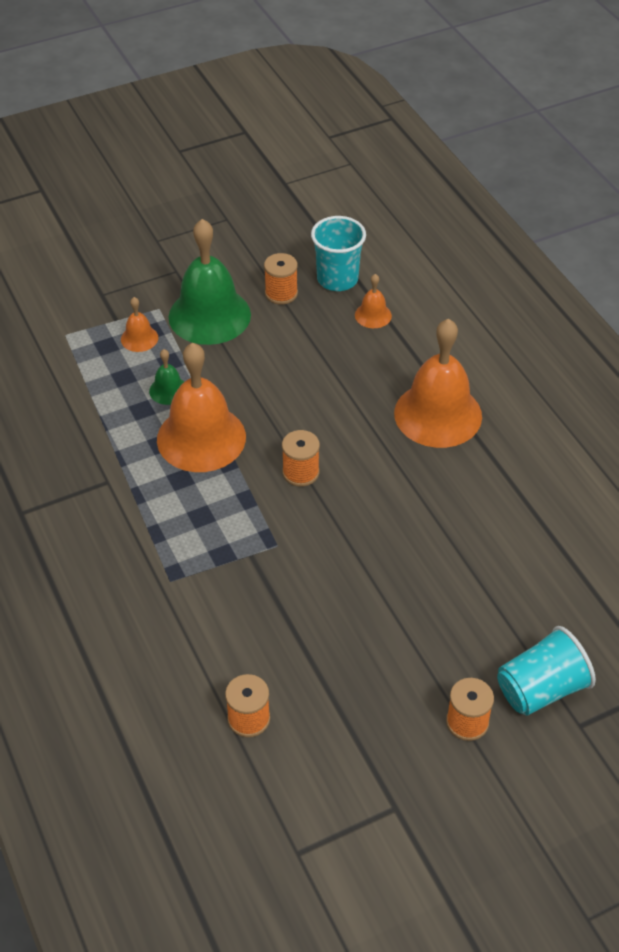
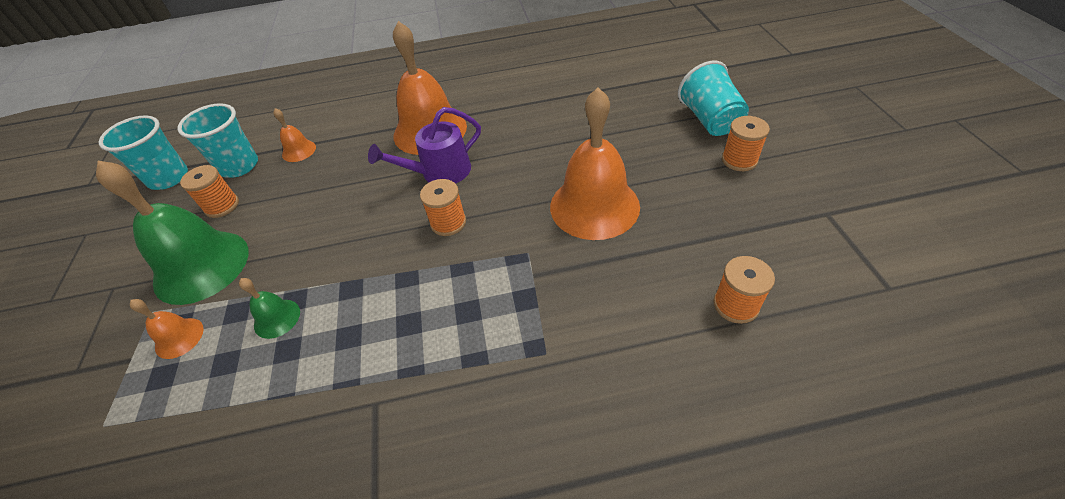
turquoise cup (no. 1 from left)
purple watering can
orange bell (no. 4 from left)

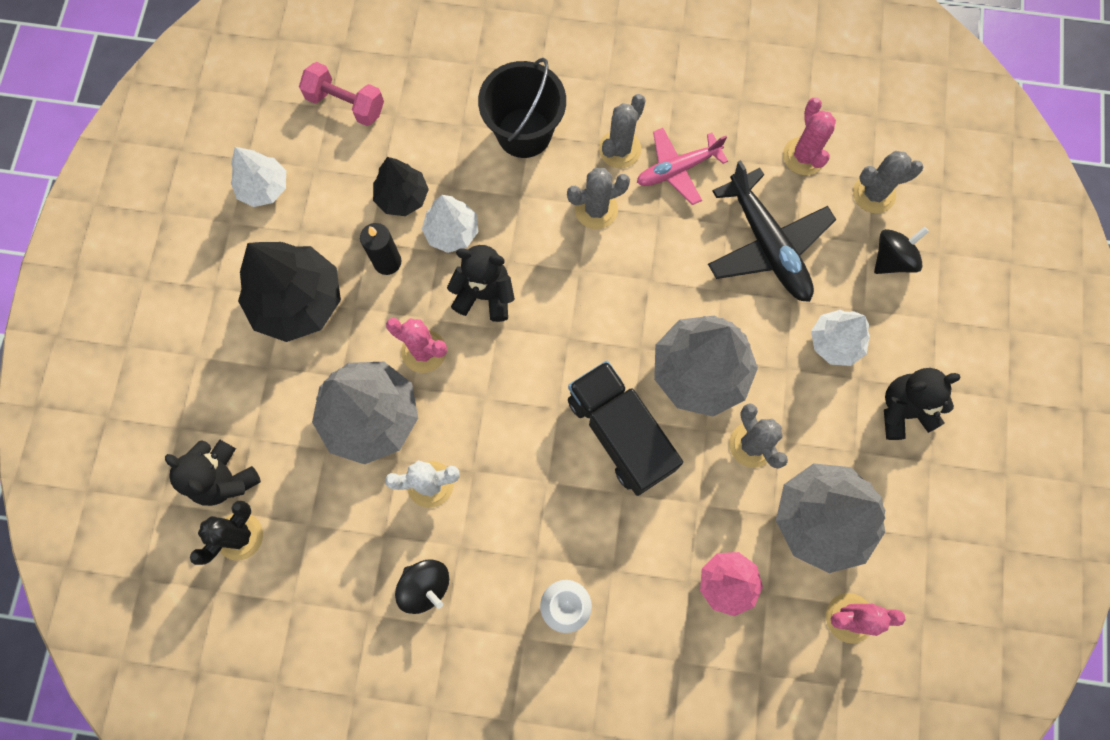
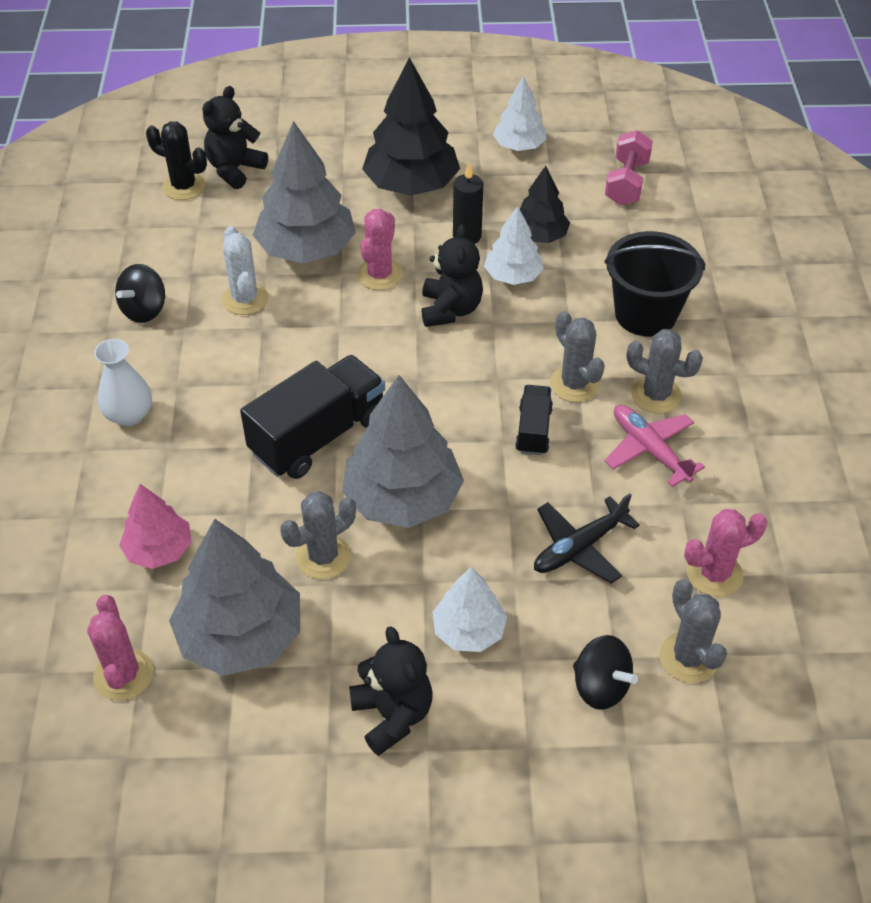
black truck (no. 2 from left)
black plane

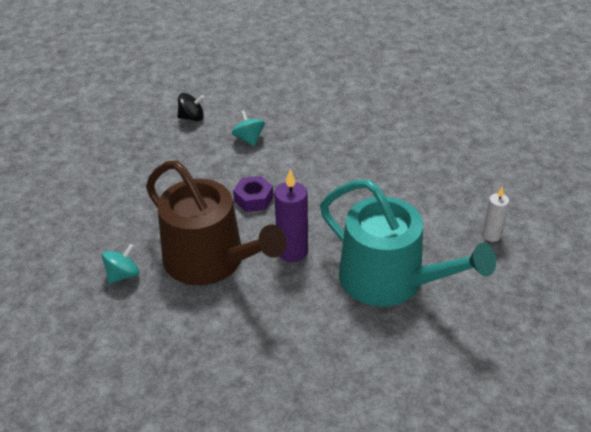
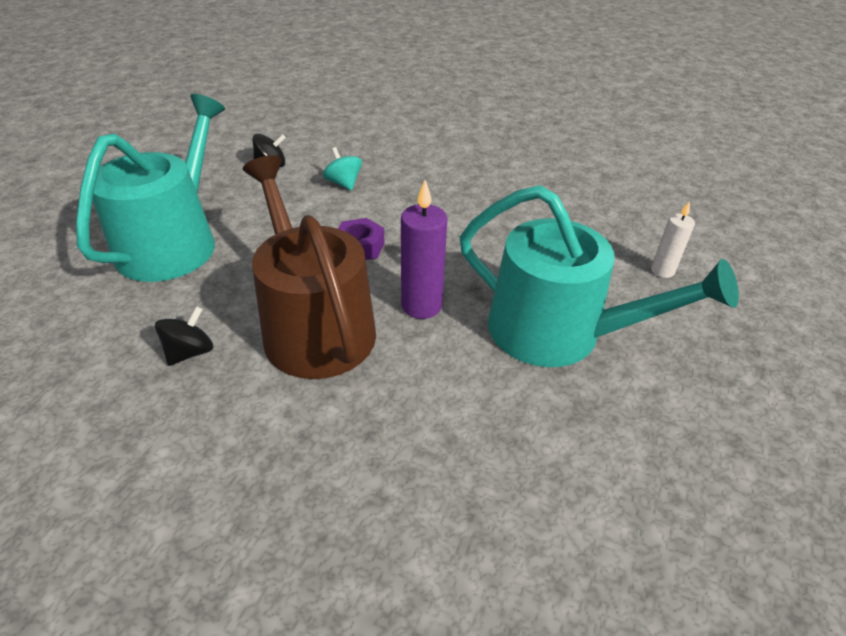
turquoise watering can (no. 1 from left)
black spinning top (no. 1 from left)
brown watering can

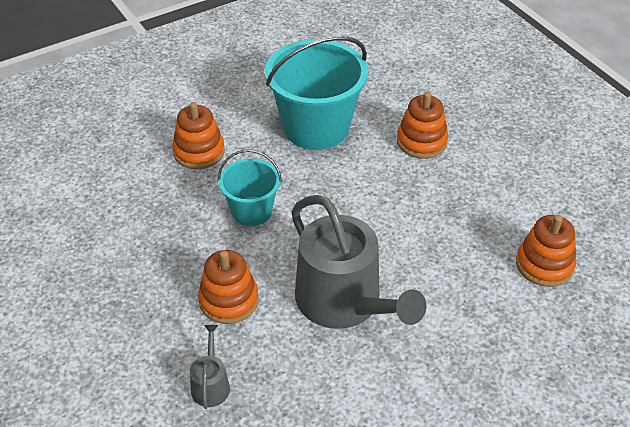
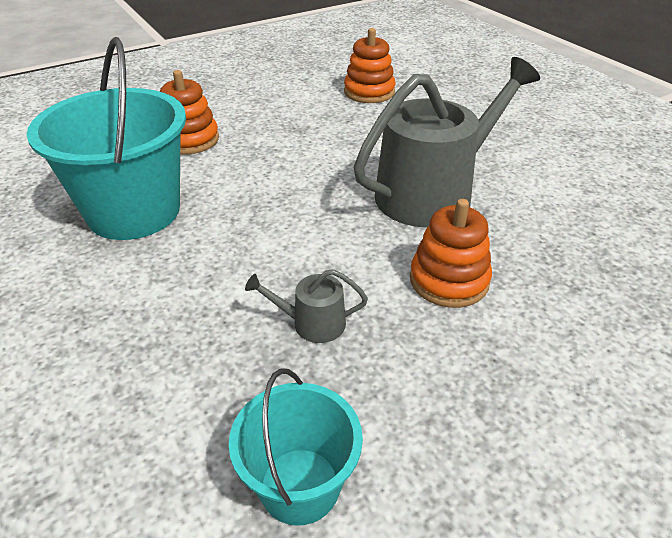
turquoise bucket (no. 2 from left)
grey watering can (no. 1 from left)
orange stacking toy (no. 1 from left in the first image)

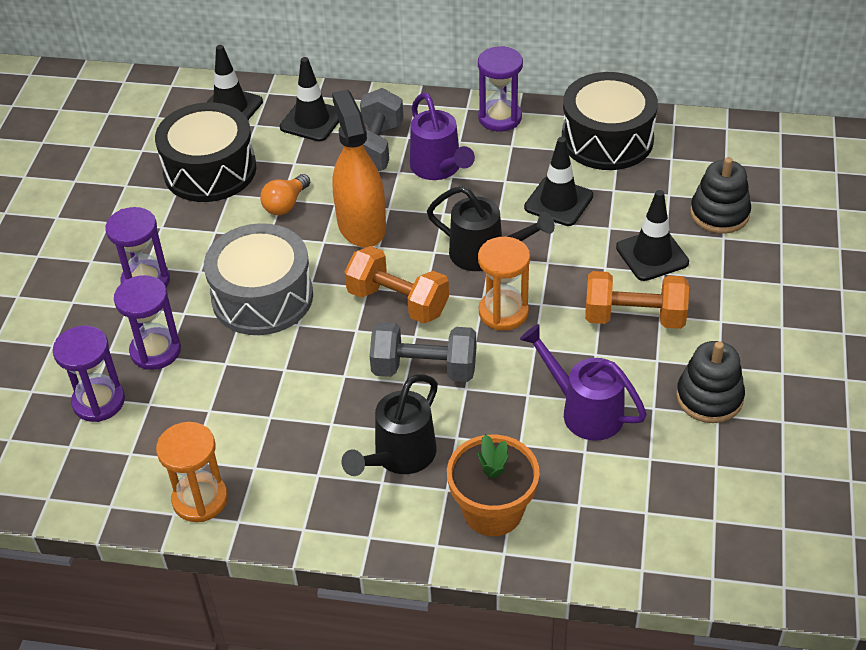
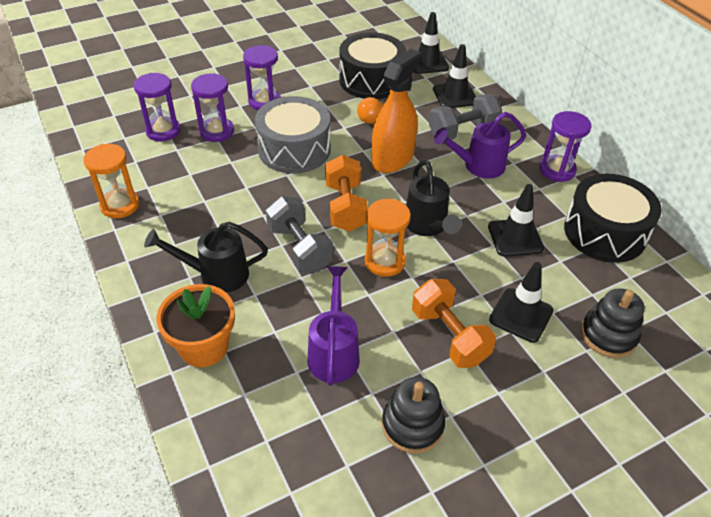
purple watering can (no. 2 from left)

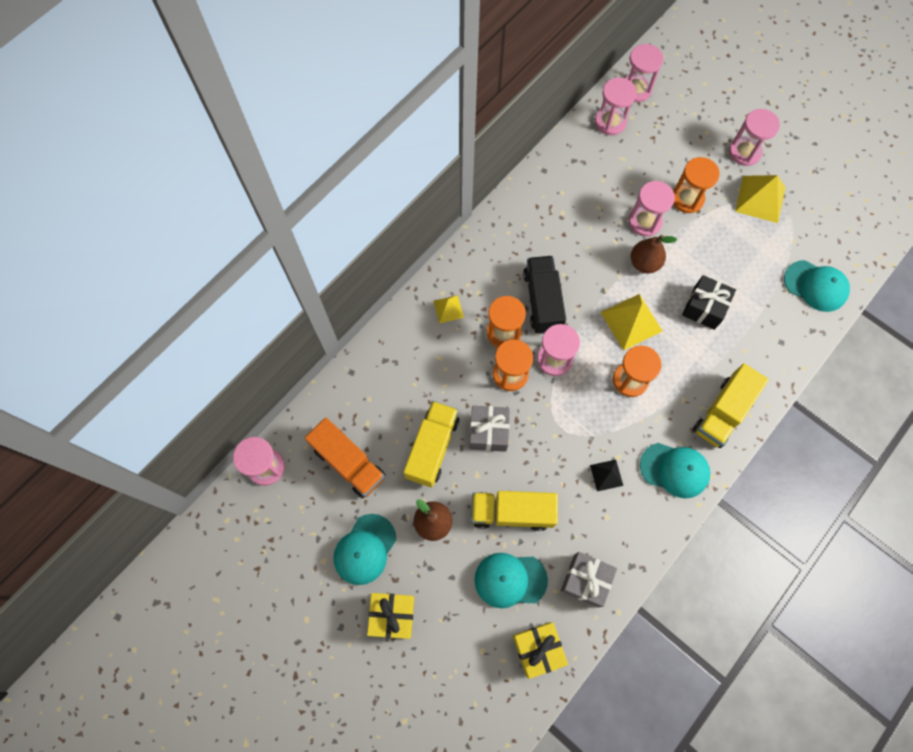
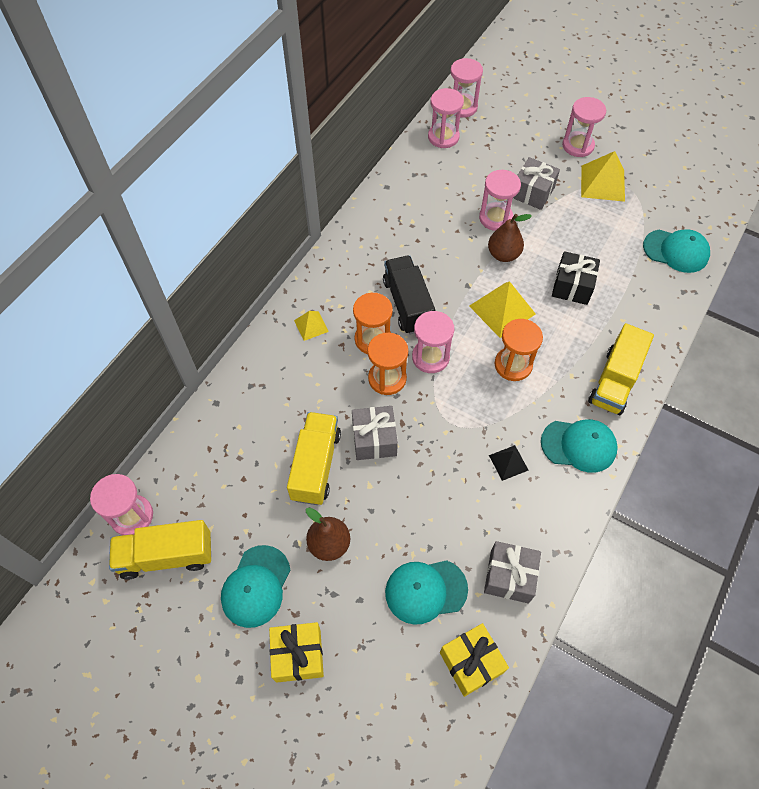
yellow truck (no. 1 from left)
grey gift (no. 3 from left)
orange truck

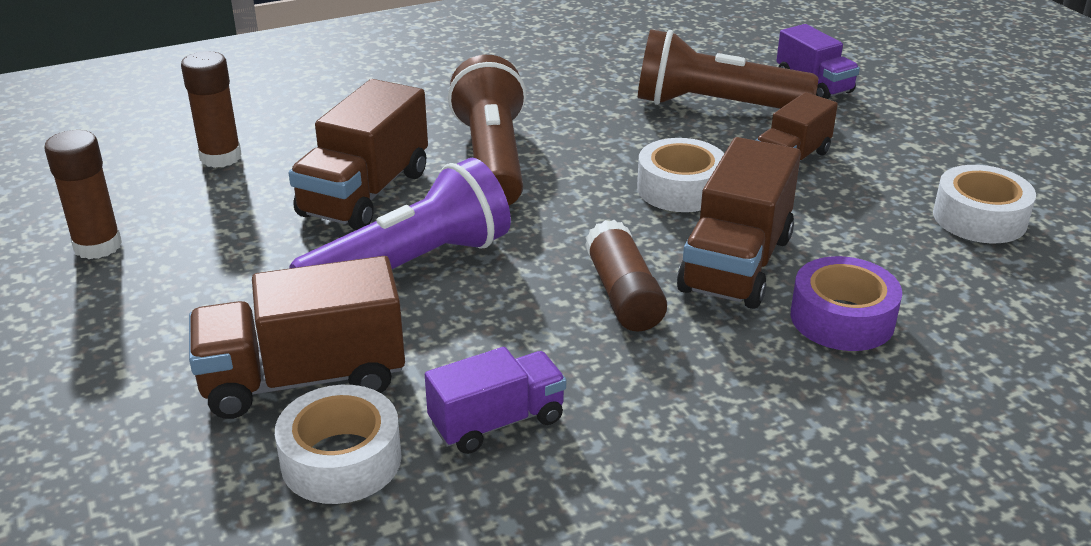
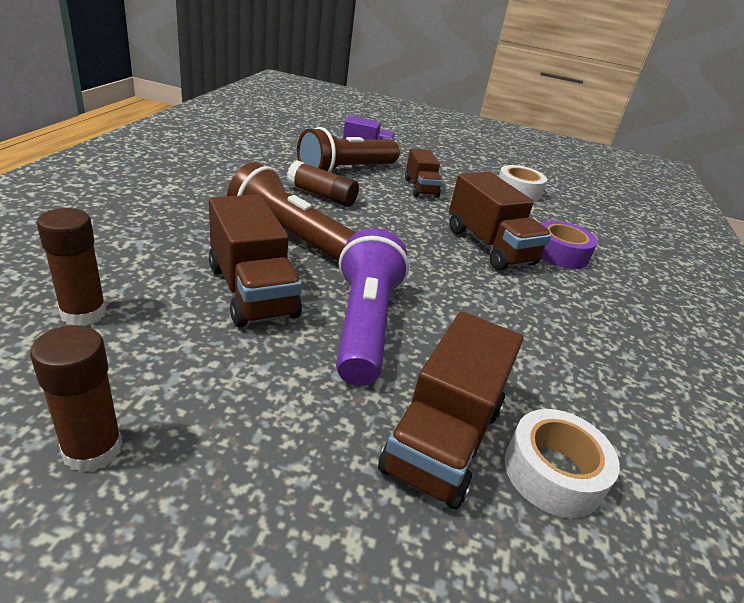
brown glue stick (no. 3 from left)
purple truck (no. 1 from left in the first image)
white tape (no. 2 from left in the first image)

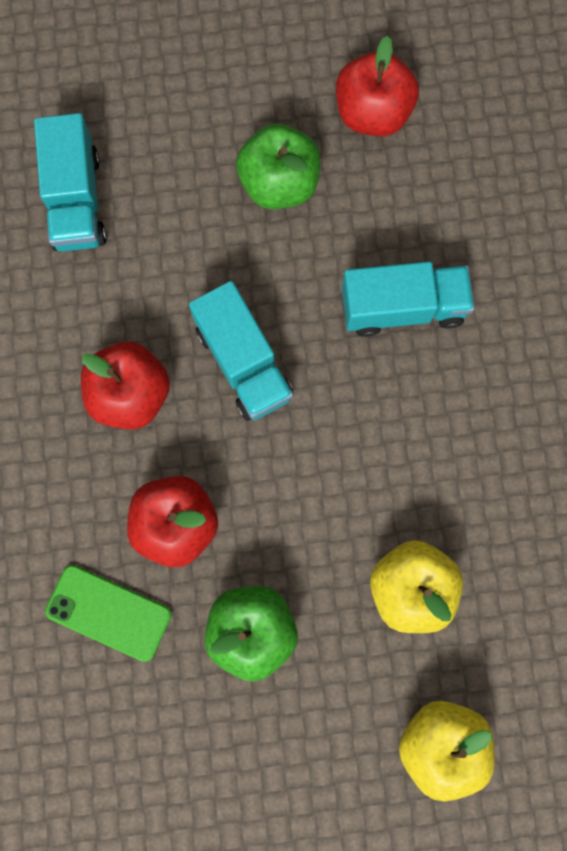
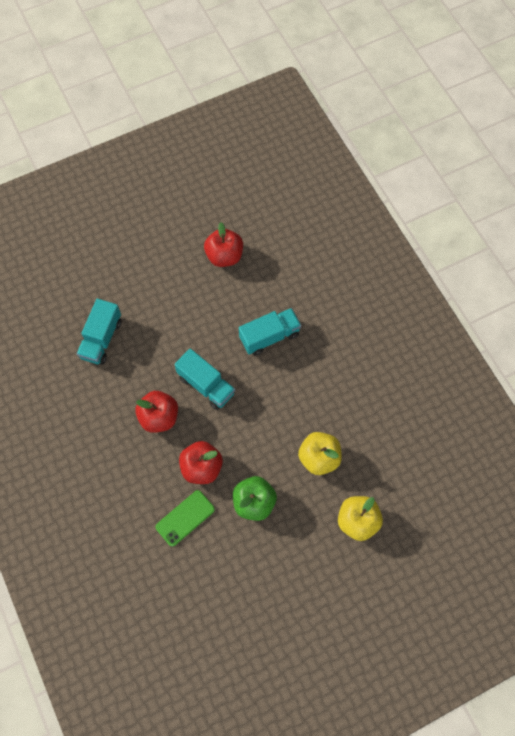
turquoise truck (no. 1 from left)
green phone
green apple (no. 2 from left in the first image)

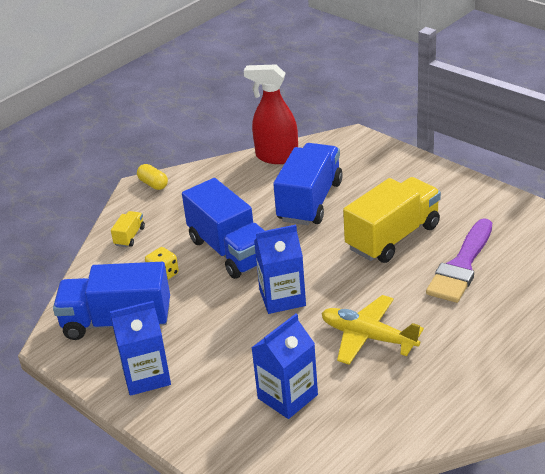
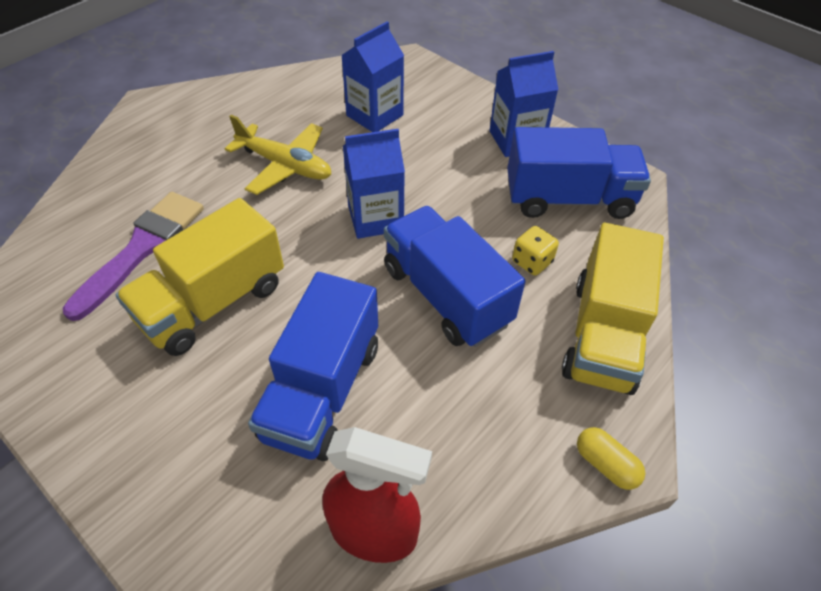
yellow truck (no. 2 from left)

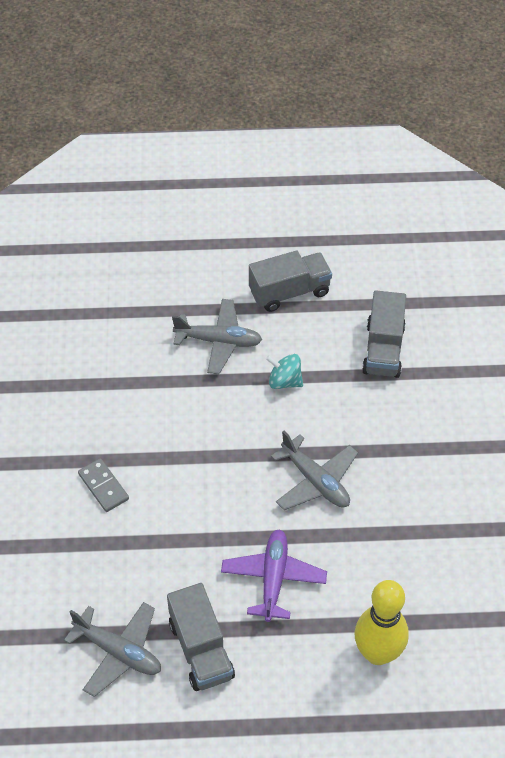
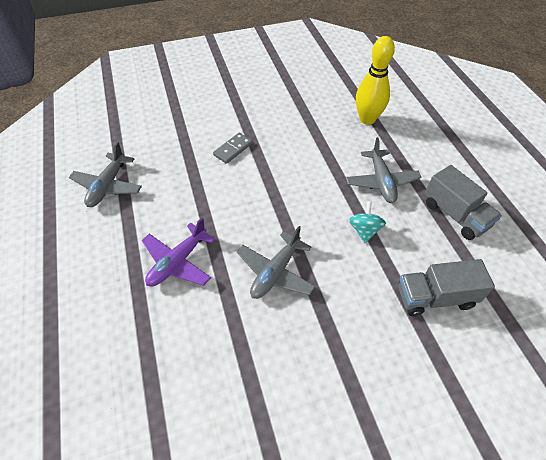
purple plane
yellow bowling pin
grey truck (no. 1 from left in the first image)

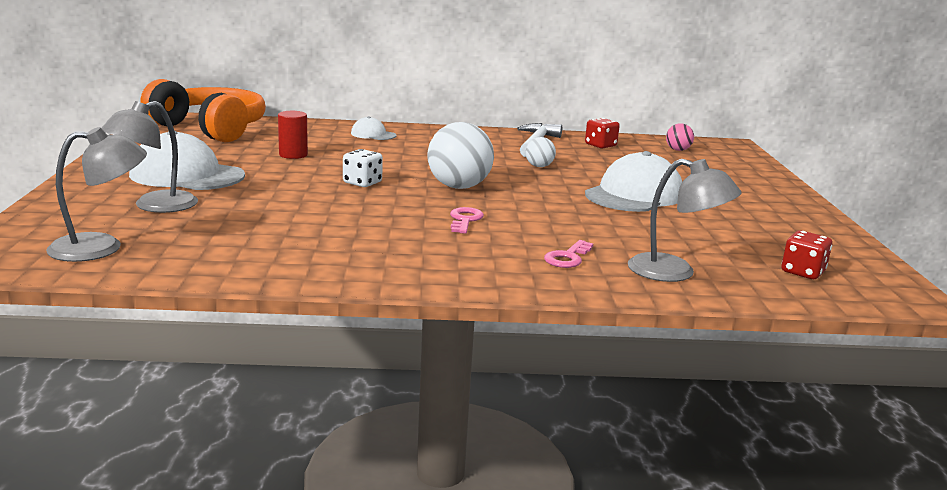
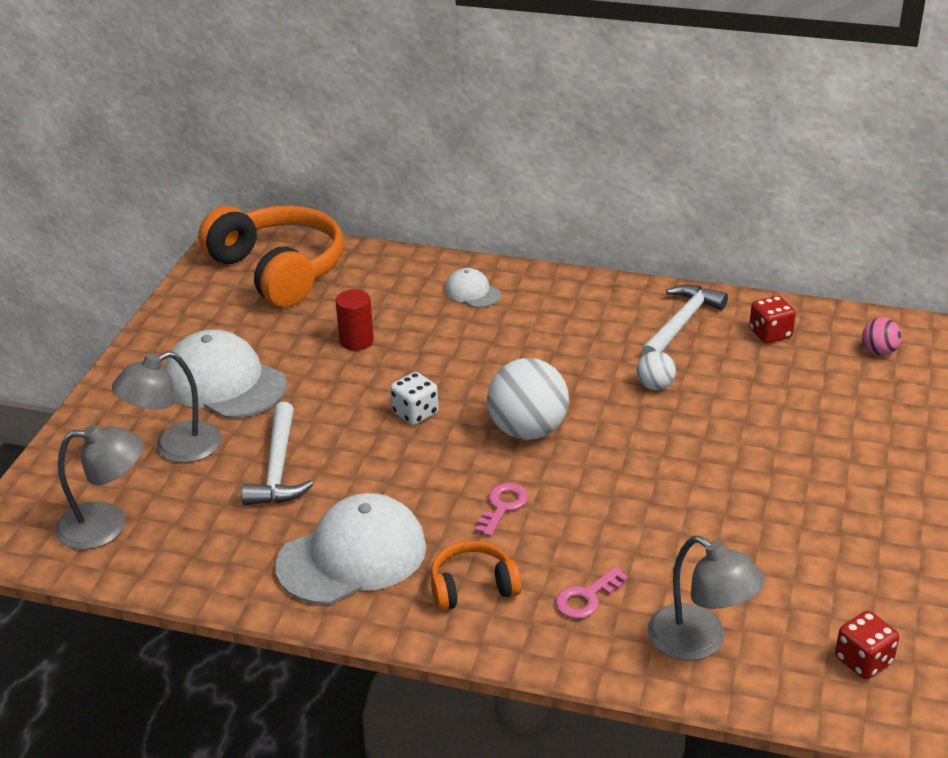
white hammer (no. 1 from left)
white cap (no. 2 from left)
orange headphones (no. 2 from left)

